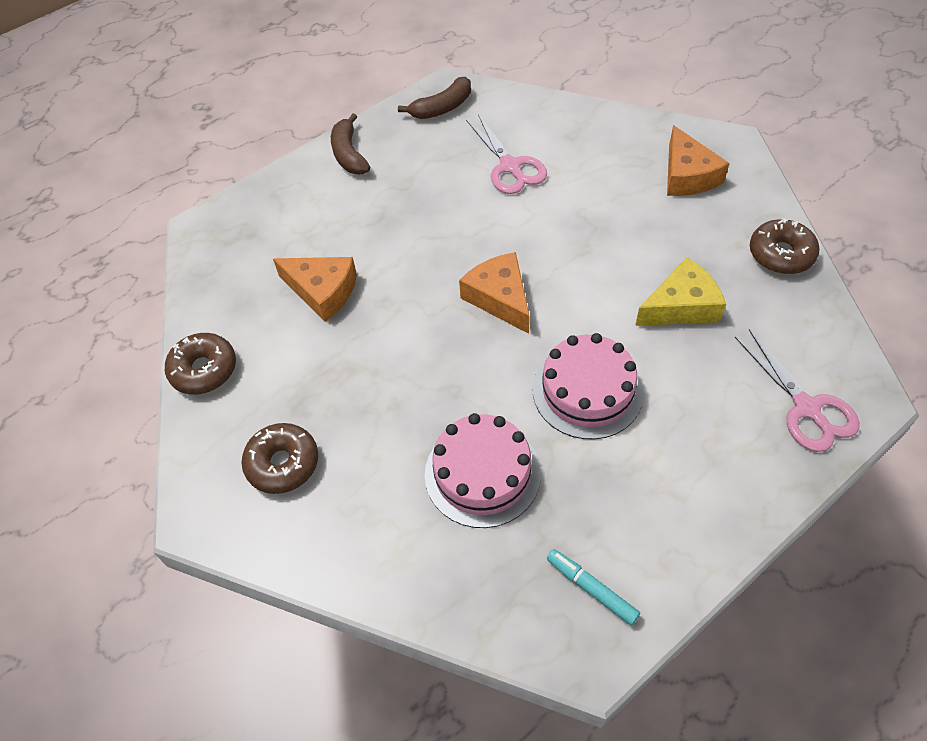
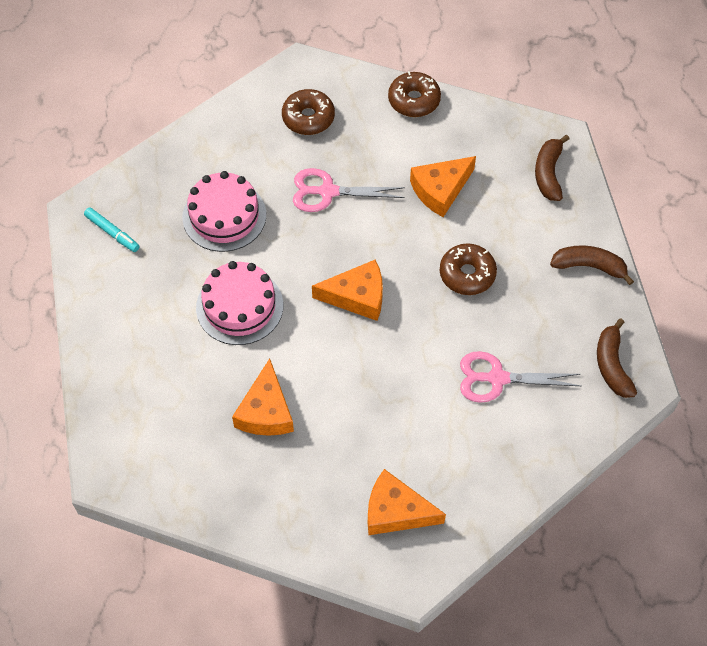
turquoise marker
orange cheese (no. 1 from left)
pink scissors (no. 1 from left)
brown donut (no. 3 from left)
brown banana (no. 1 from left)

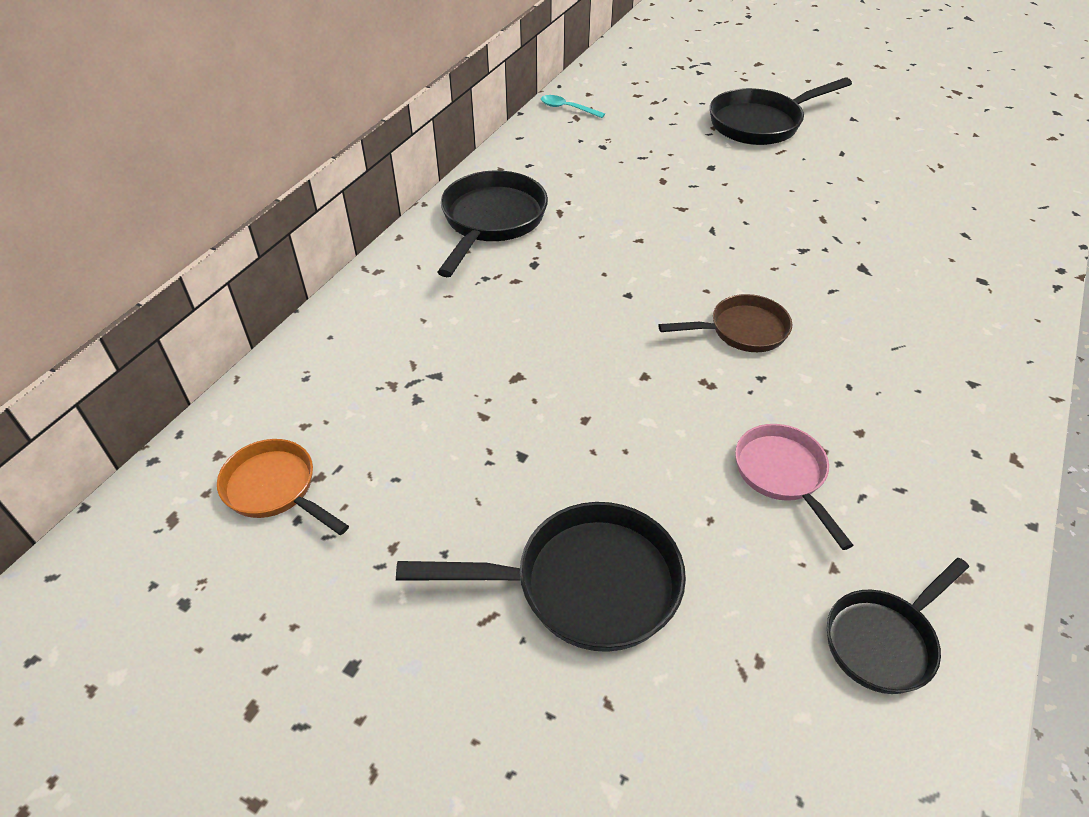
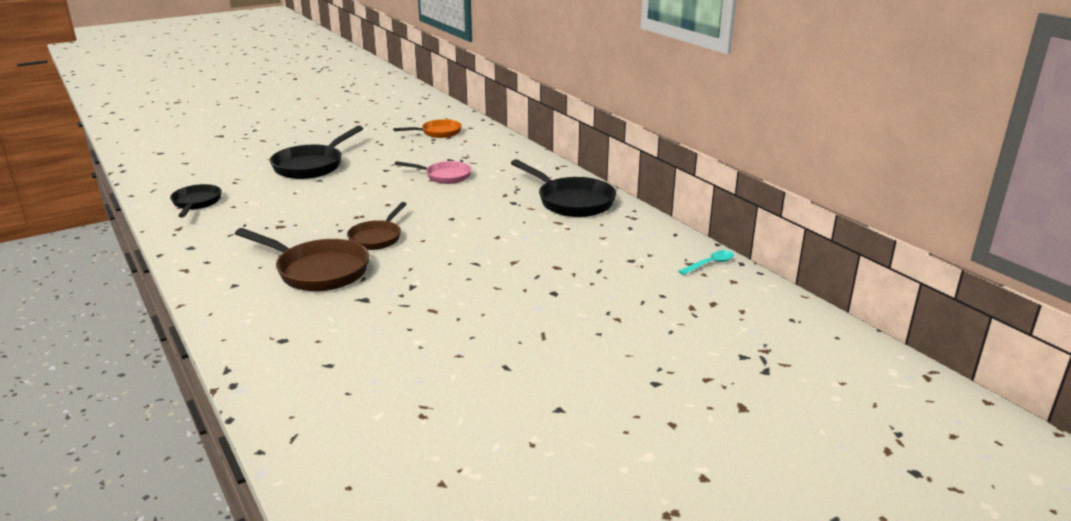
brown pan (no. 1 from left)
pink pan
black pan (no. 3 from left in the first image)

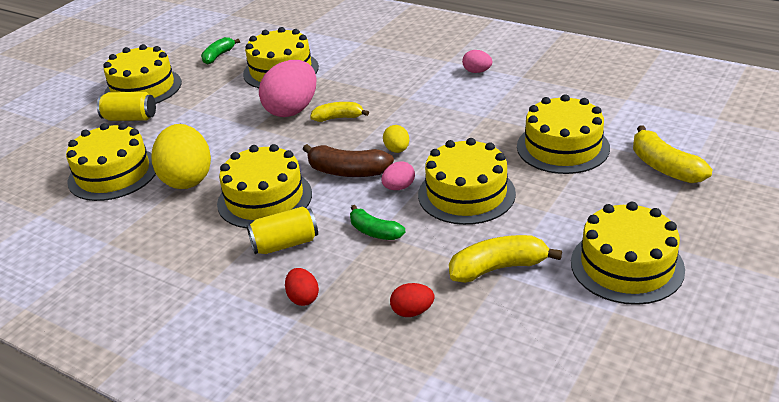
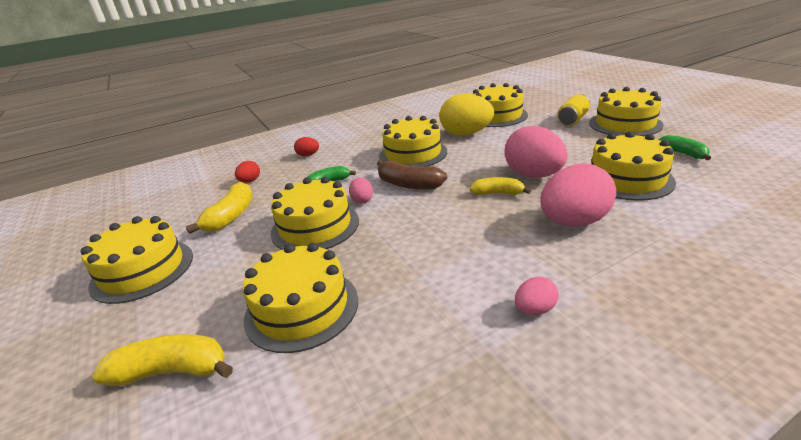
brown banana
yellow banana (no. 3 from left)
pink egg (no. 4 from left)
yellow can (no. 2 from left in the first image)
yellow egg (no. 2 from left in the first image)

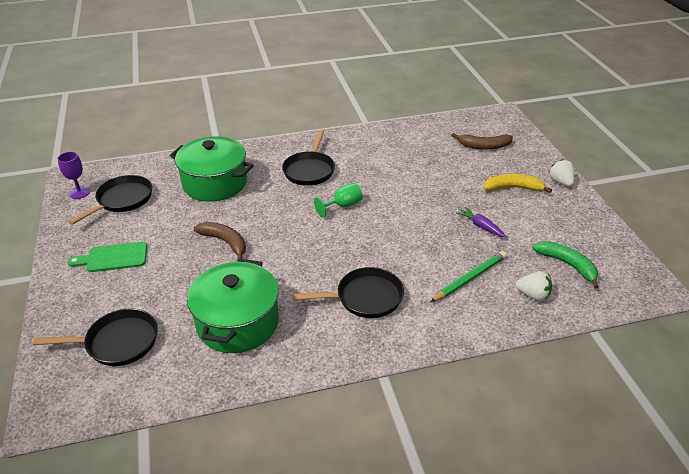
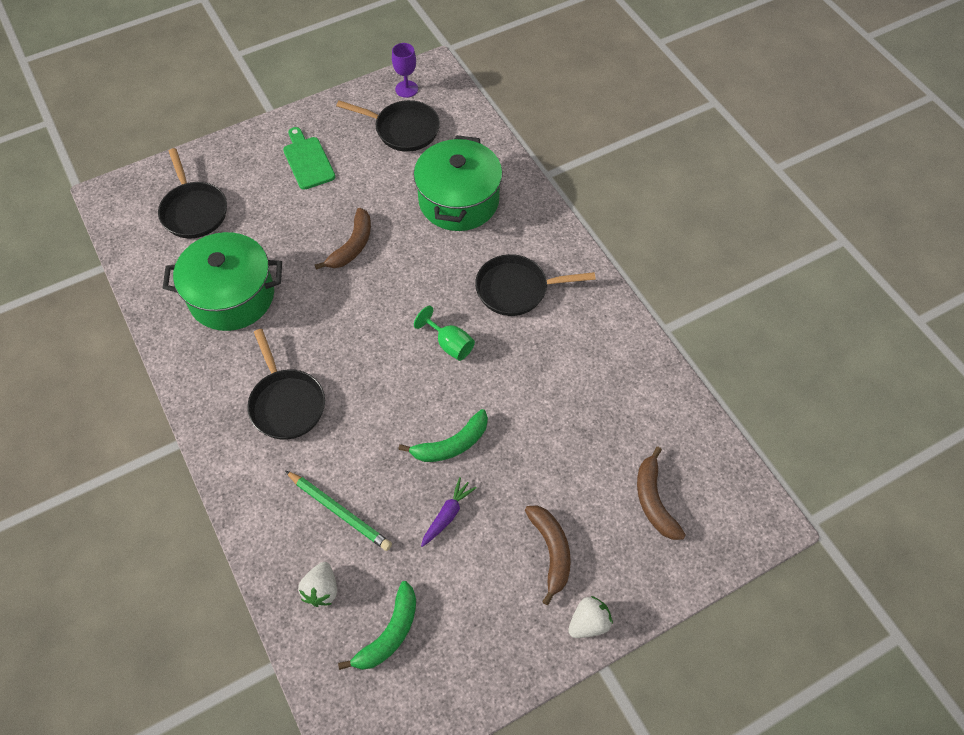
green banana (no. 2 from left)
brown banana (no. 2 from left)

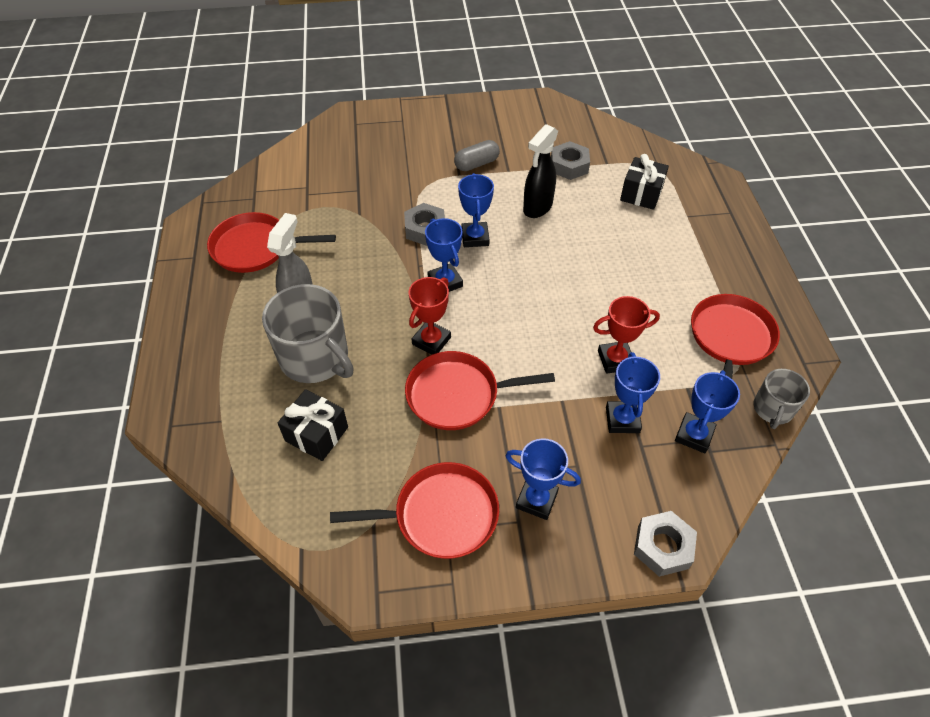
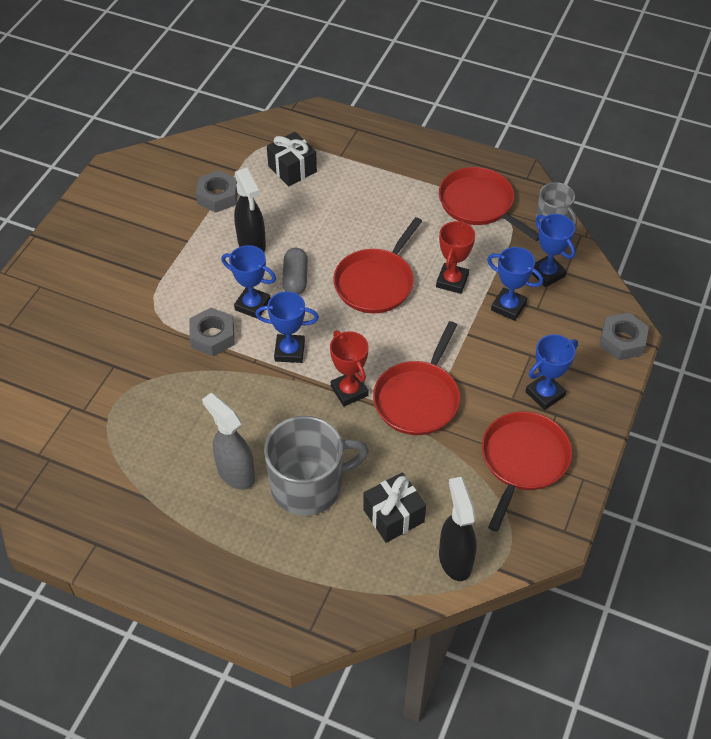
grey capsule
red pan (no. 1 from left)
black spray bottle (no. 2 from left)

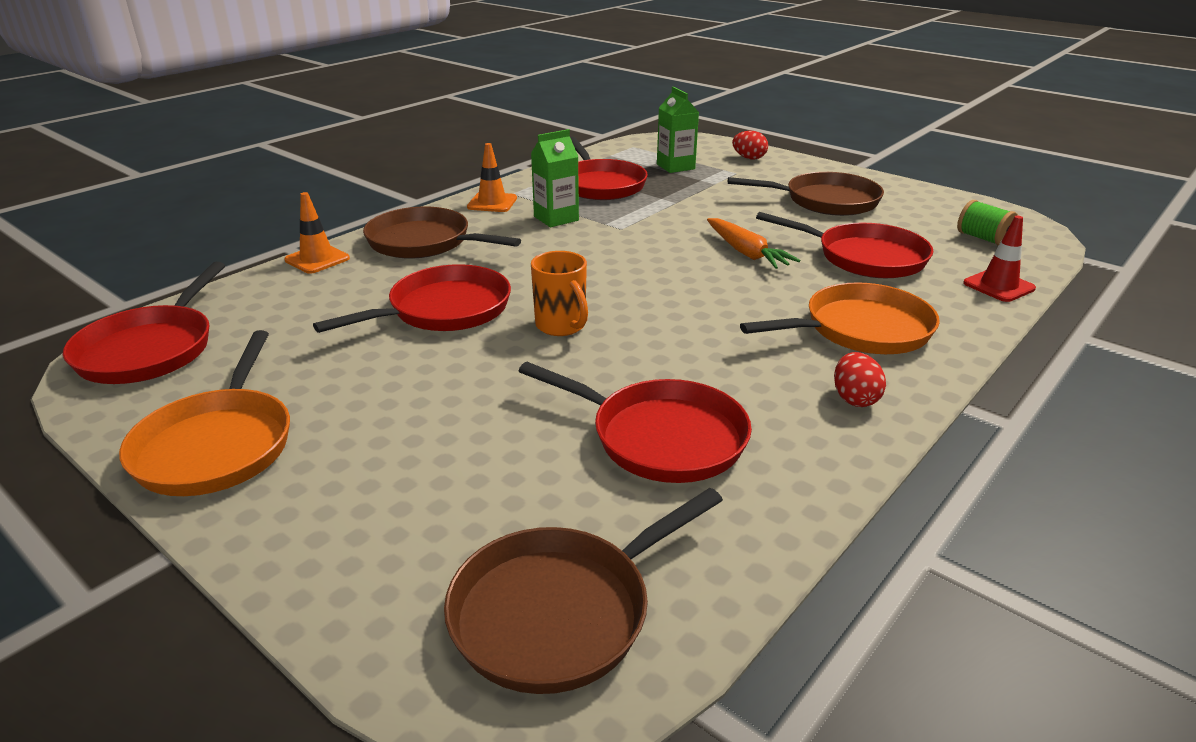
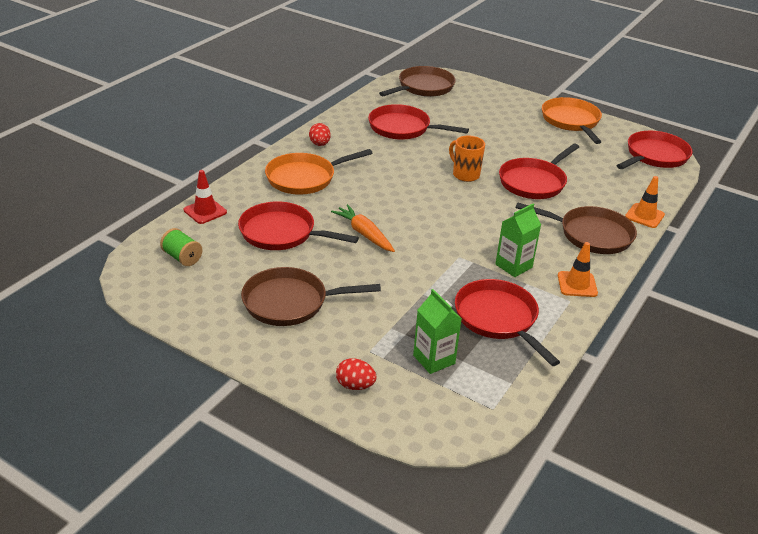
red pan (no. 5 from left)

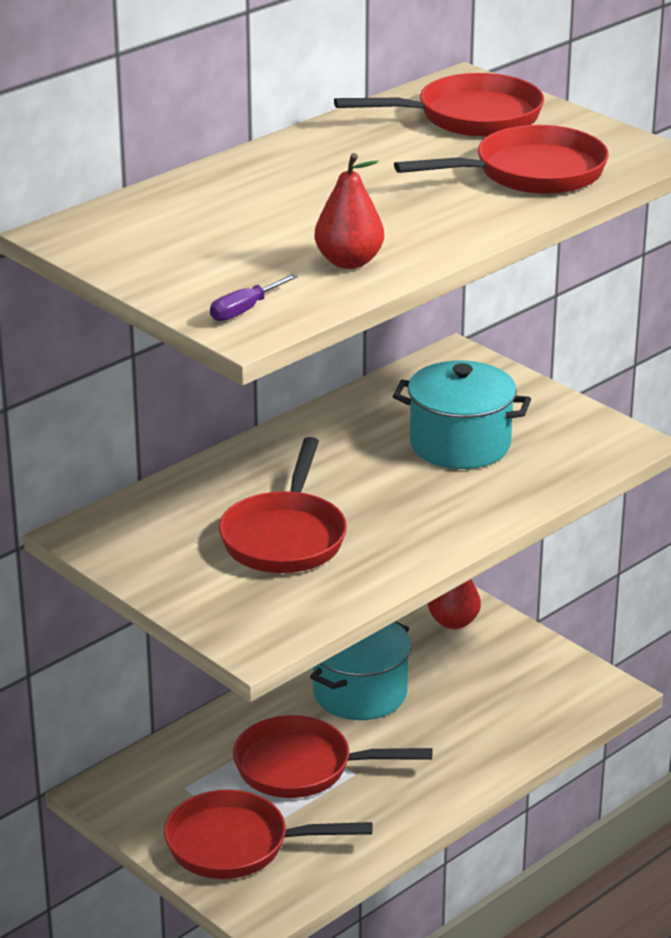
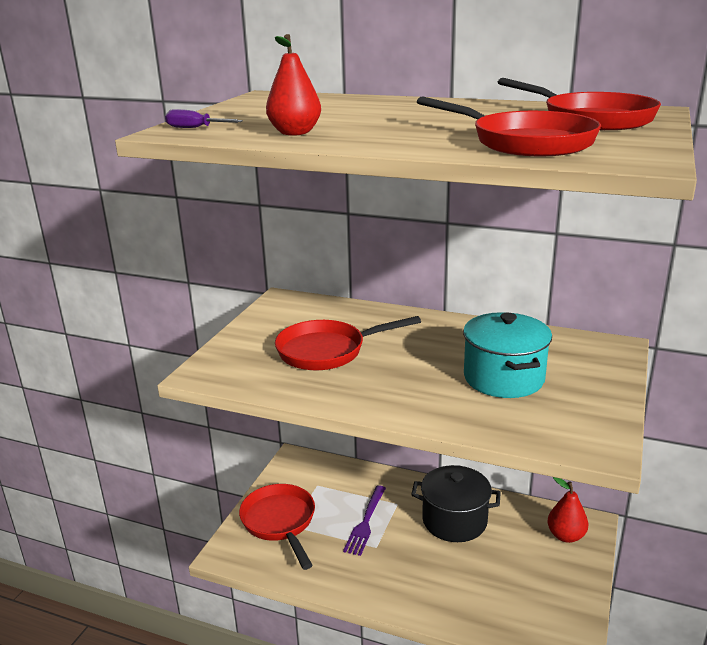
purple fork
black pot

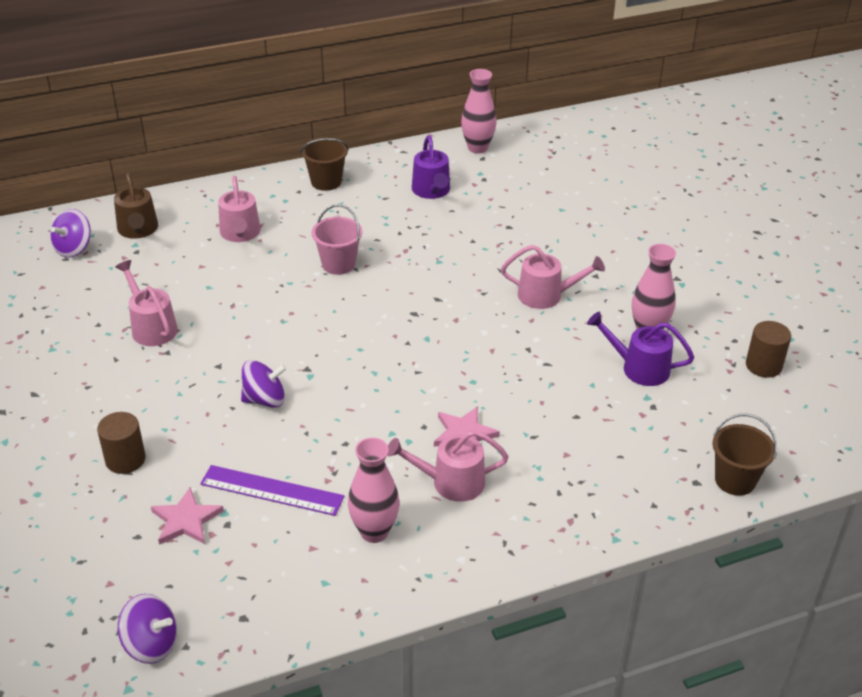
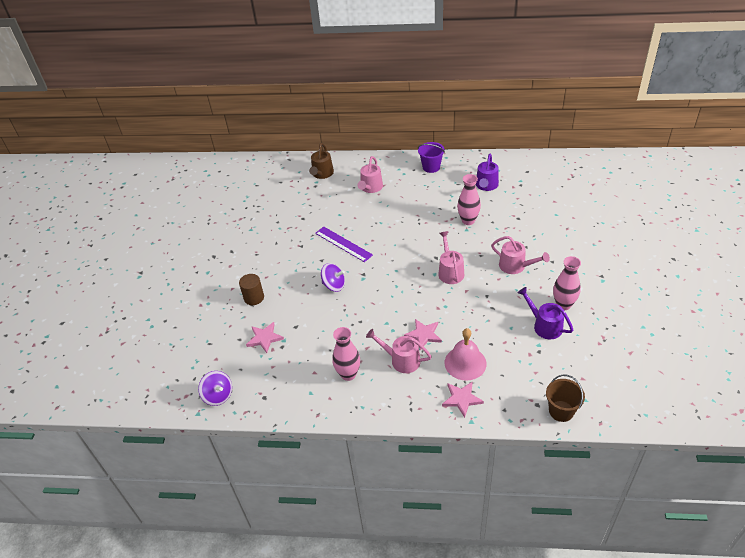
purple ruler
purple bucket
pink watering can (no. 3 from left)
pink star (no. 3 from left)
pink bell
pink vase (no. 2 from left)
purple spinning top (no. 1 from left in the first image)
pink bucket
brown cylinder (no. 2 from left in the first image)

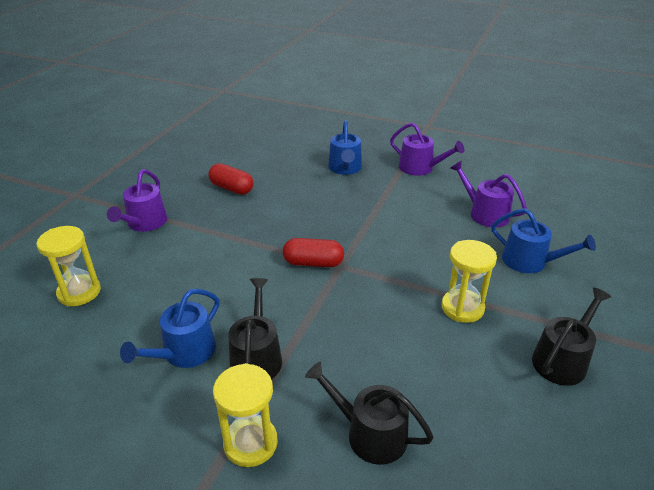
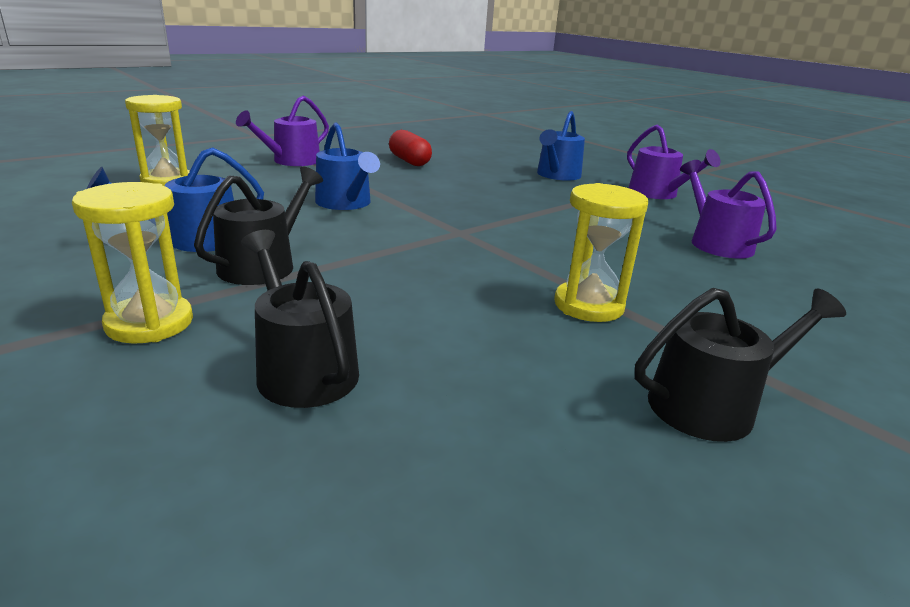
blue watering can (no. 2 from left)
red capsule (no. 2 from left in the first image)

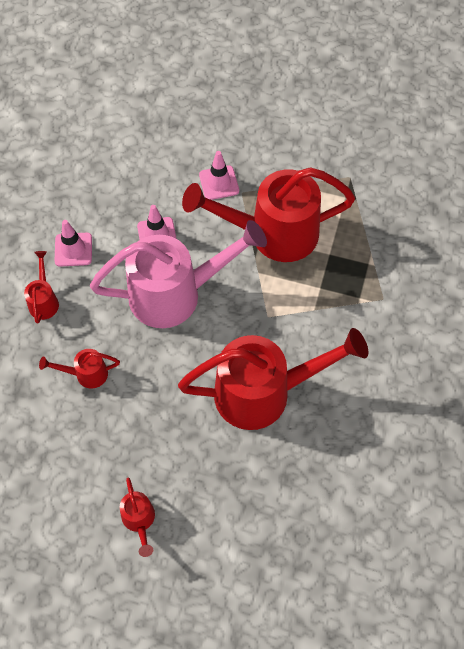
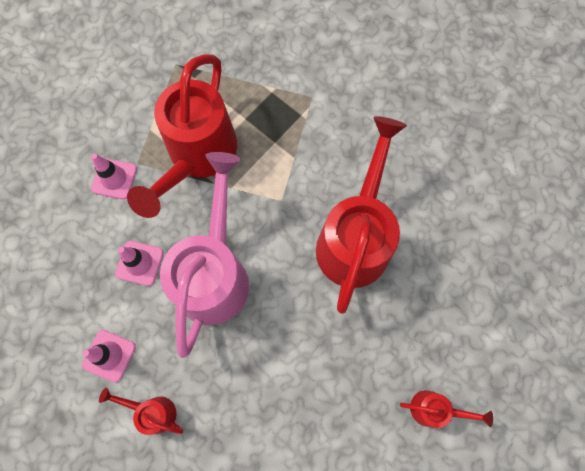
red watering can (no. 2 from left in the first image)

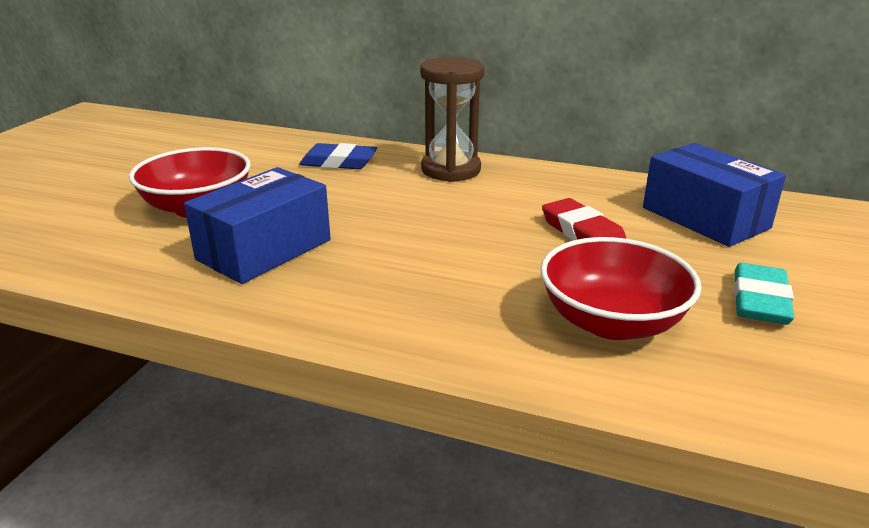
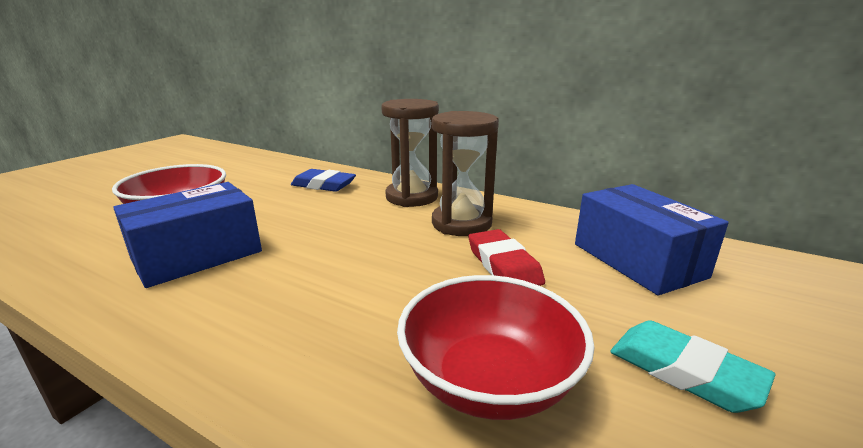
brown hourglass (no. 2 from left)
turquoise eraser

